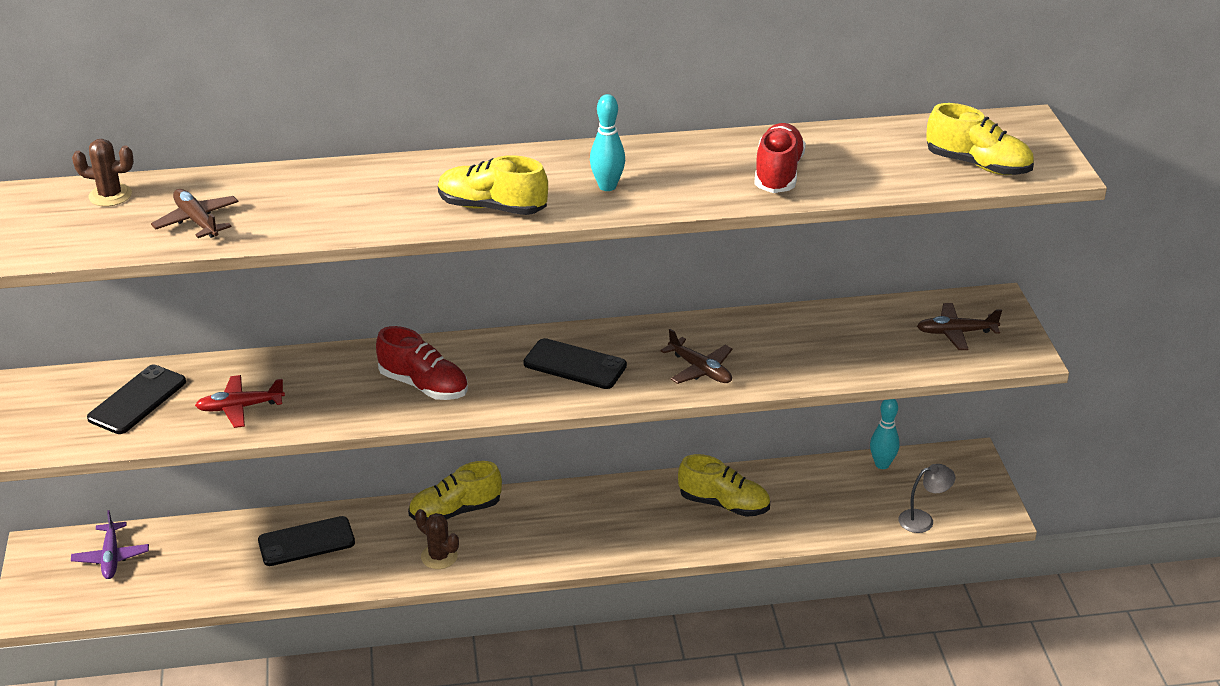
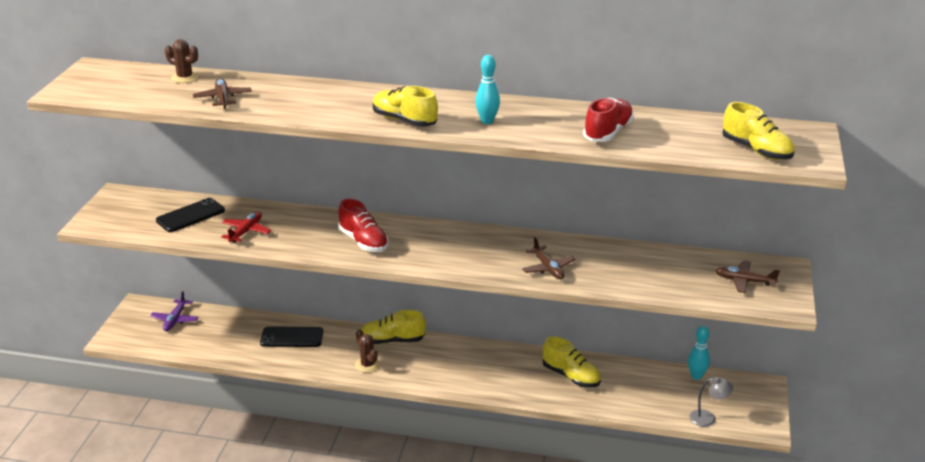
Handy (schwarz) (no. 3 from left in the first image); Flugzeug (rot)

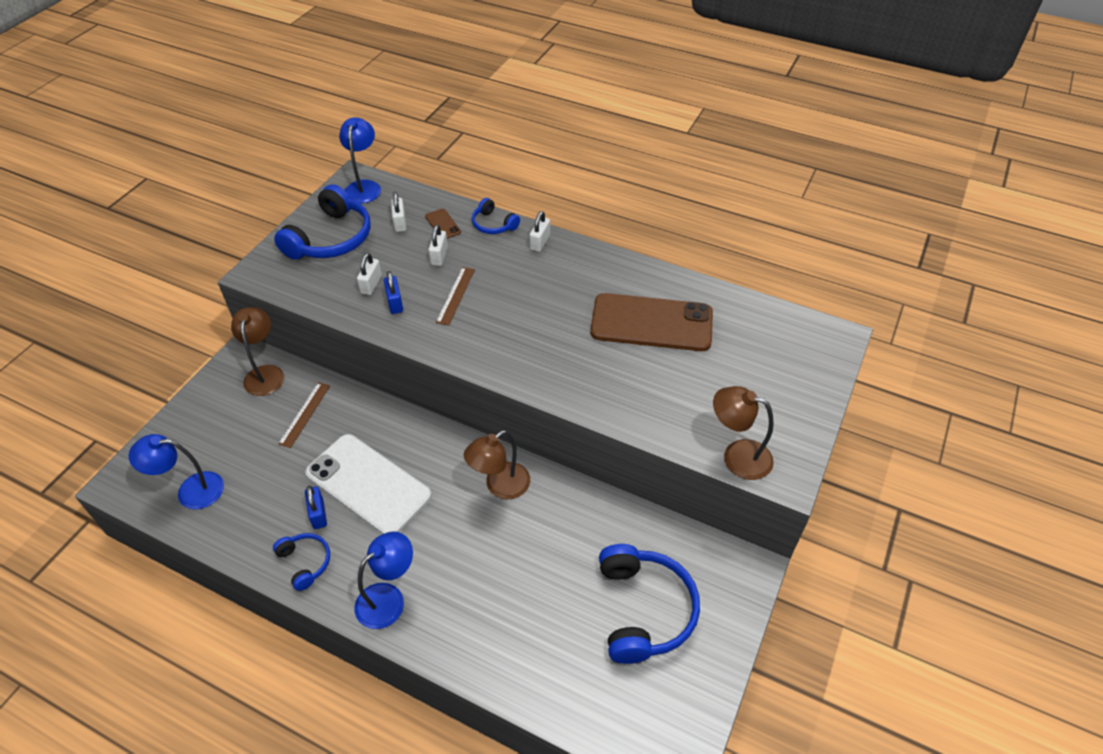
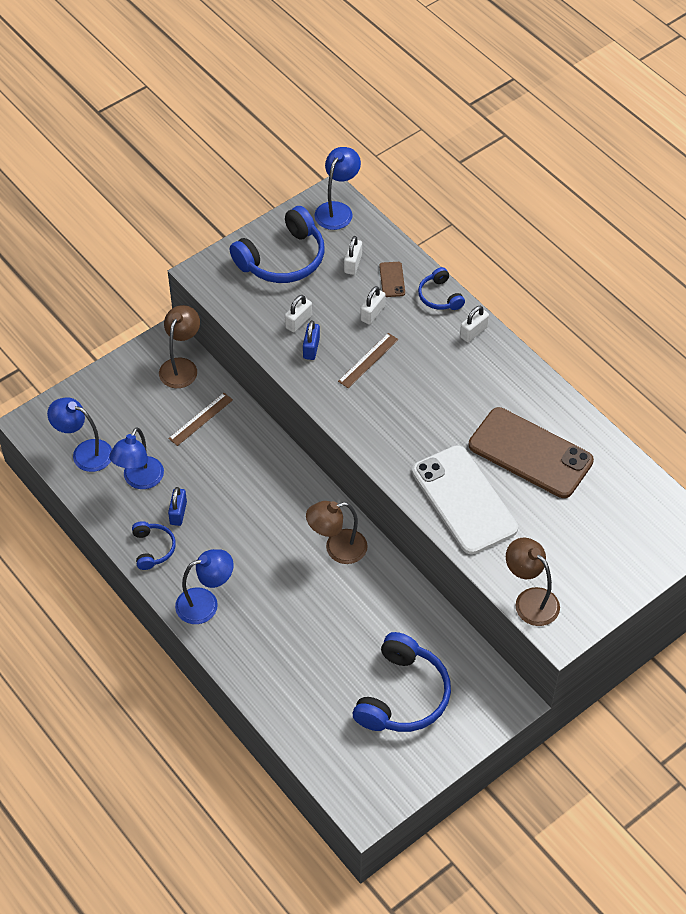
Handy (weiß); Lampe (blau) (no. 2 from left)

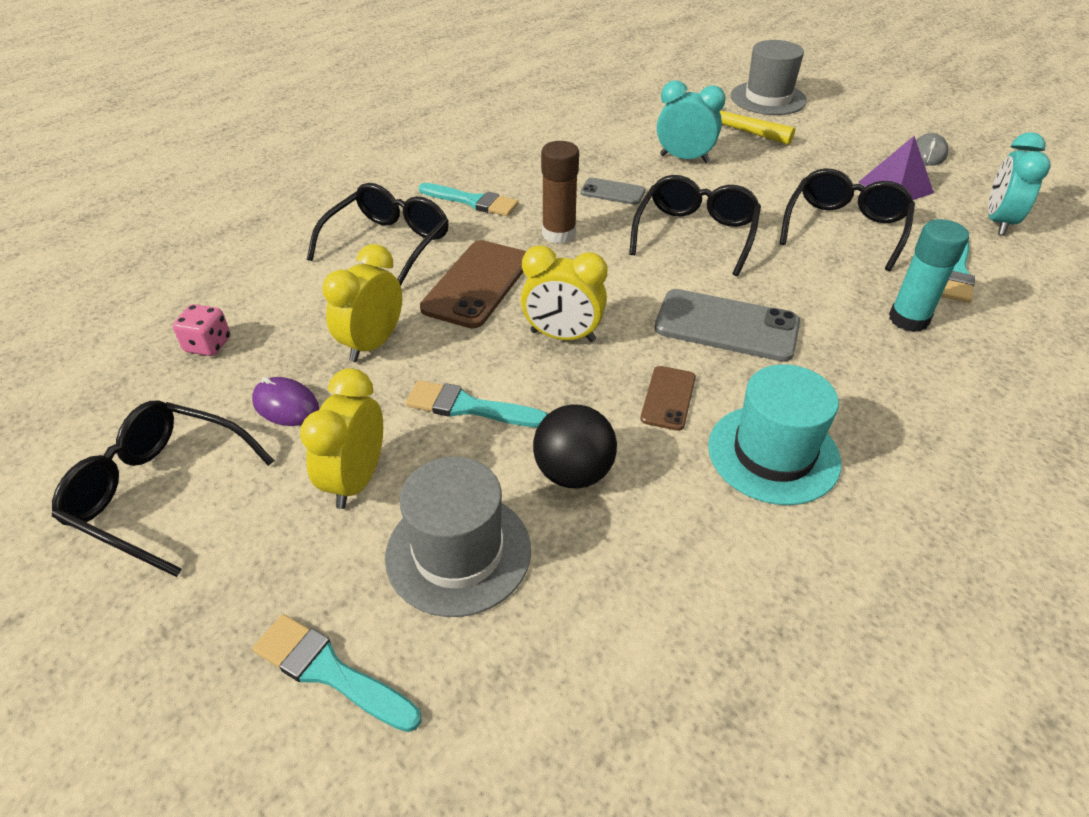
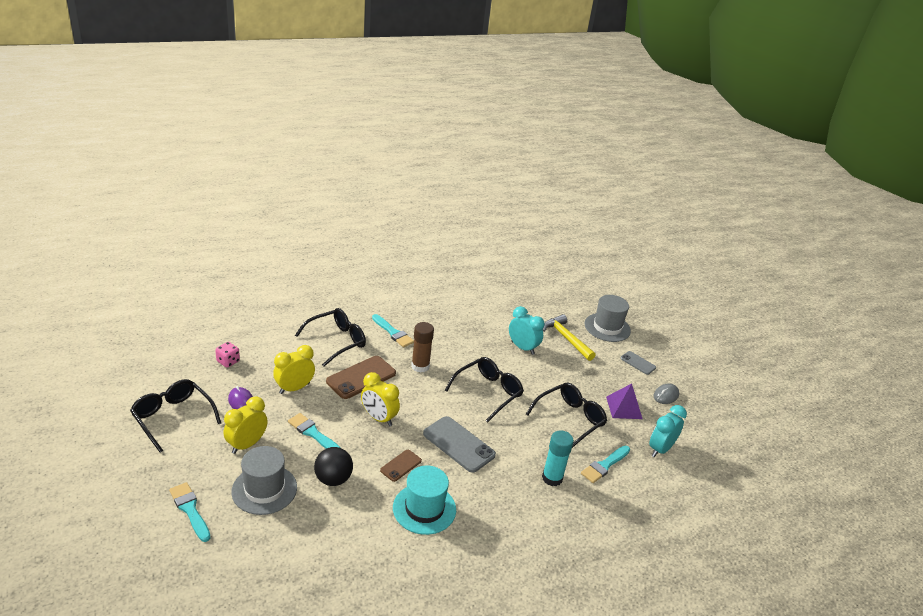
Handy (grau) (no. 2 from left)

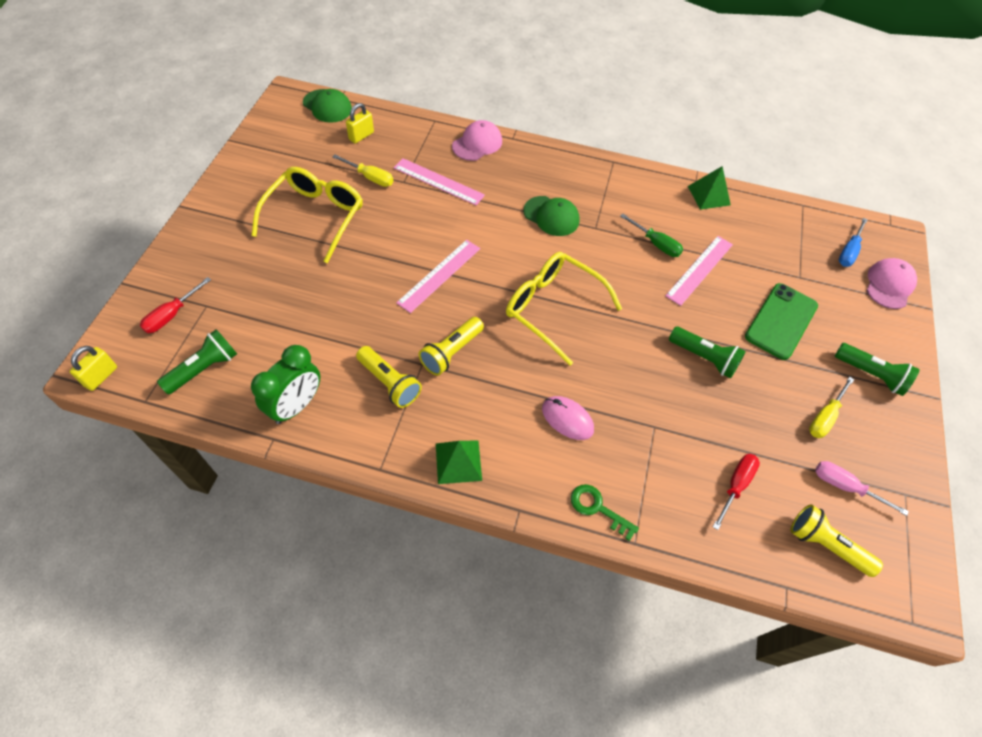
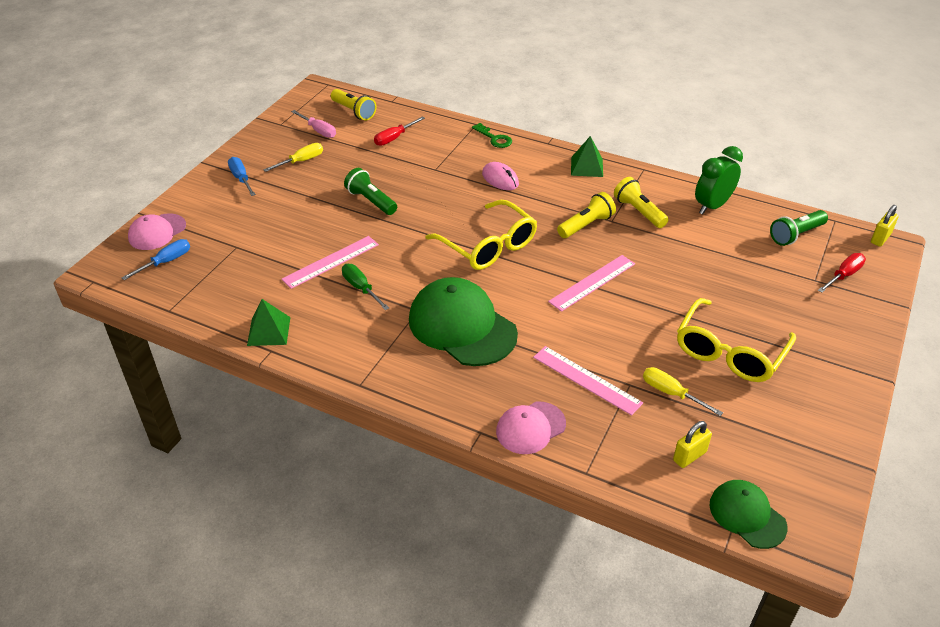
Kappe (grün) (no. 1 from left); Handy (grün); Schraubenzieher (blau) (no. 2 from left)

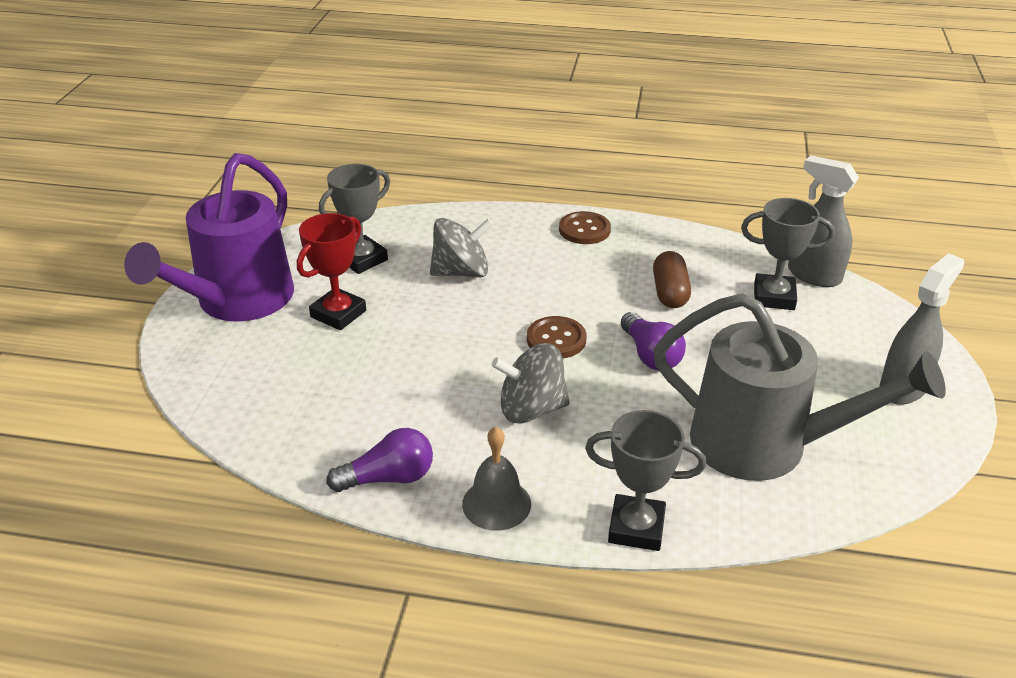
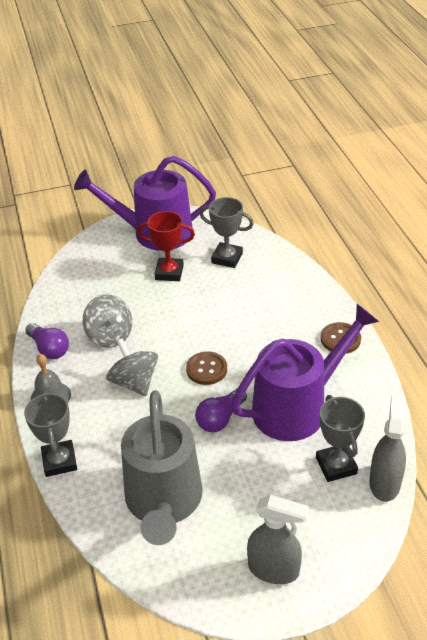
Kreisel (grau) (no. 1 from left); Gießkanne (lila) (no. 2 from left)

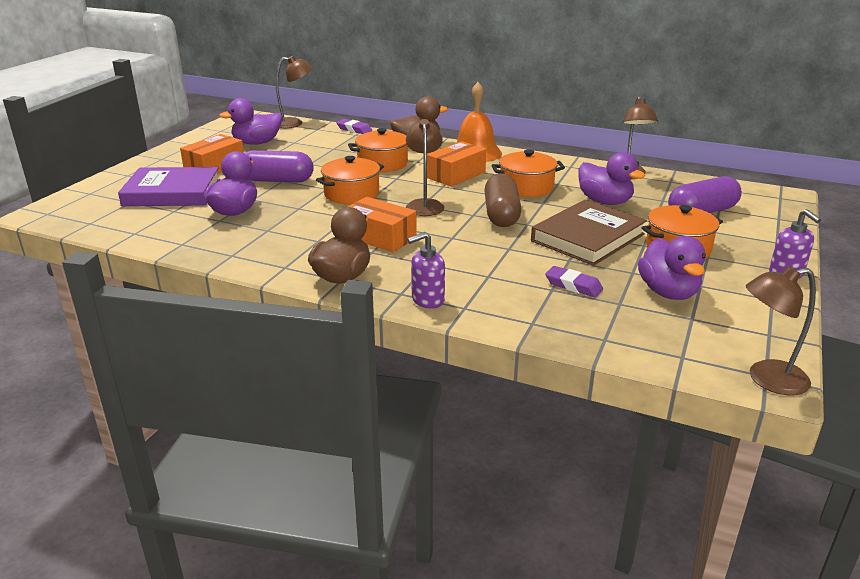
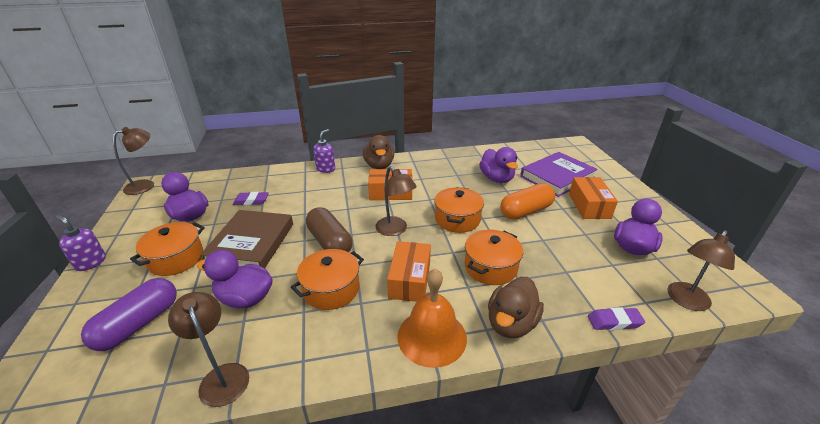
Kapsel (orange)

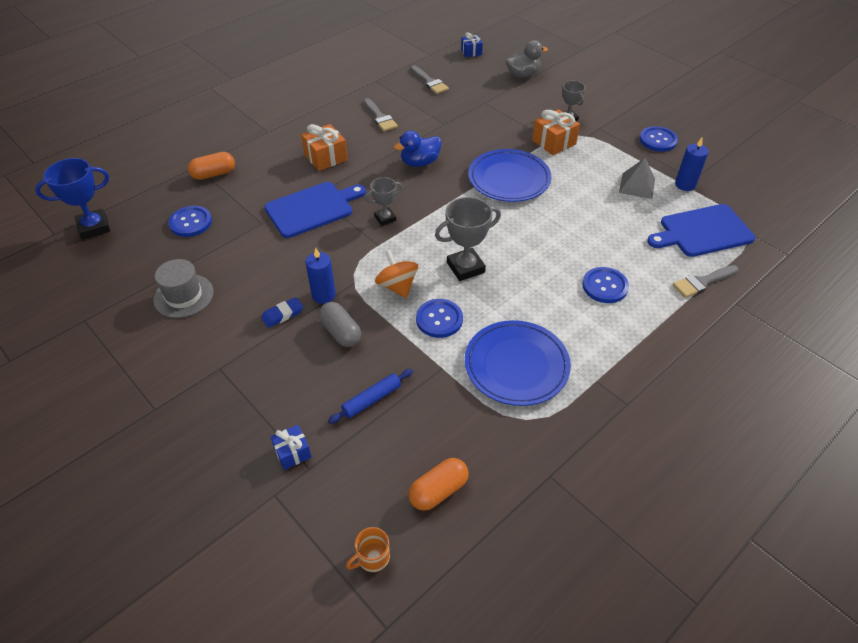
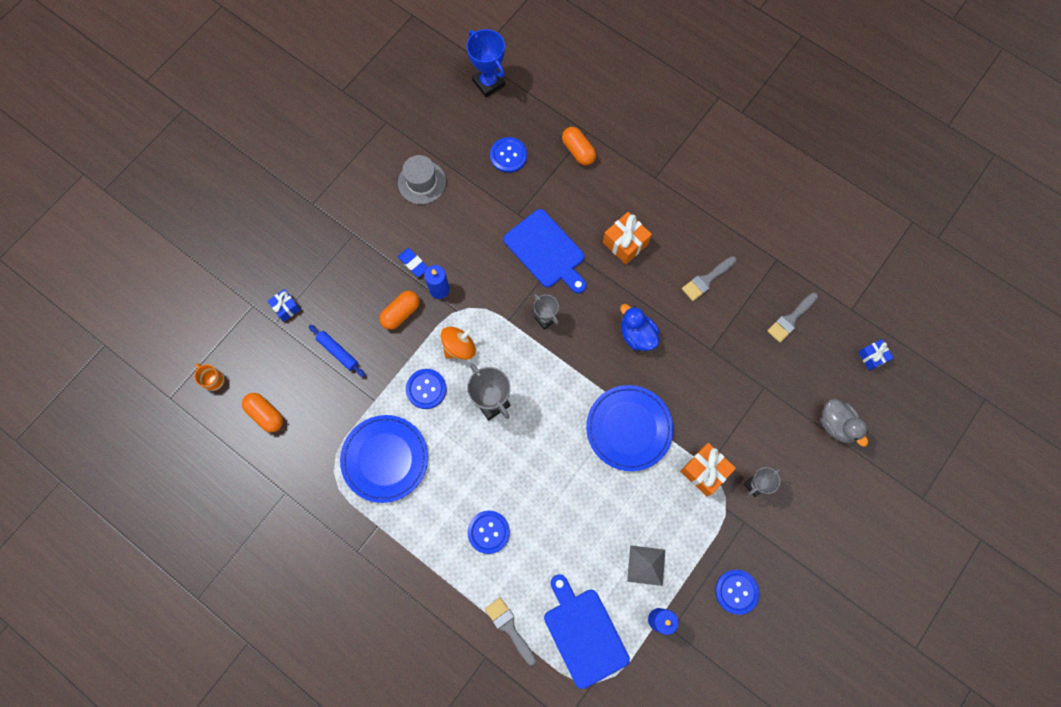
Kapsel (orange) (no. 2 from left)

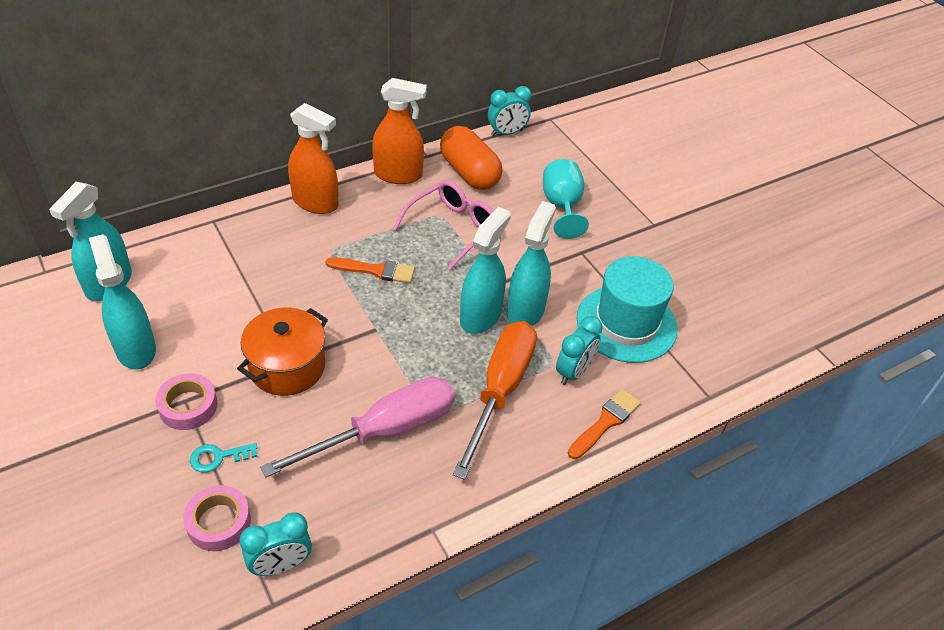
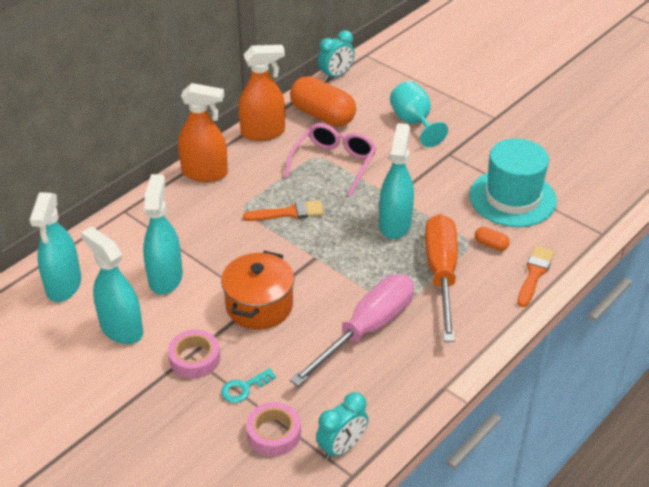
Sprühflasche (türkis) (no. 3 from left); Kapsel (orange) (no. 2 from left)

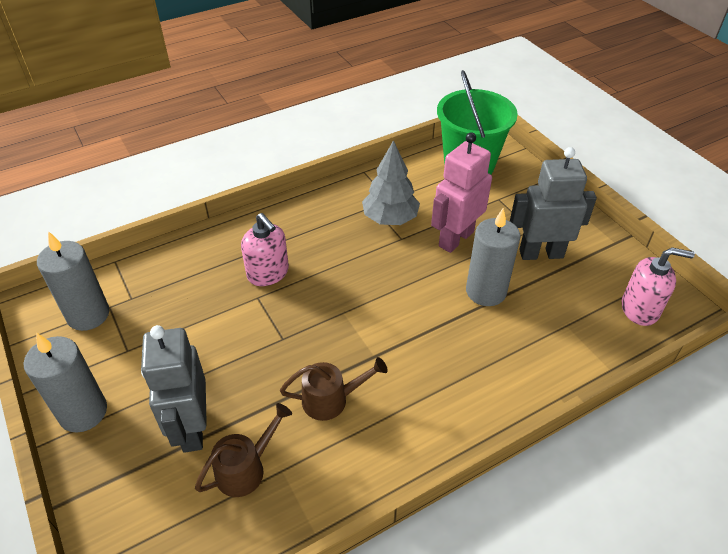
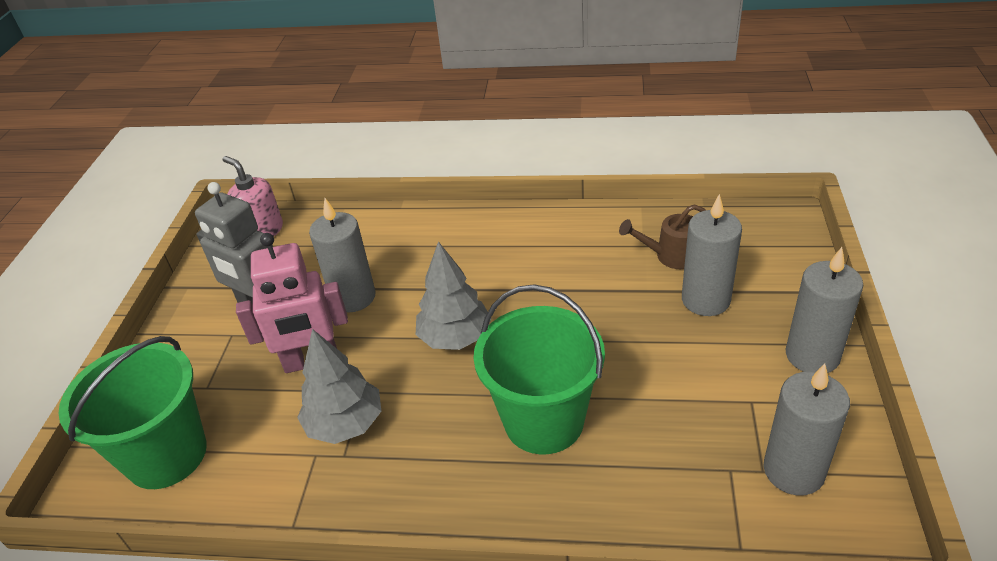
Eimer (grün) (no. 2 from left); Kerze (grau) (no. 2 from left); Gießkanne (braun) (no. 2 from left in the first image); Baum (grau) (no. 2 from left)

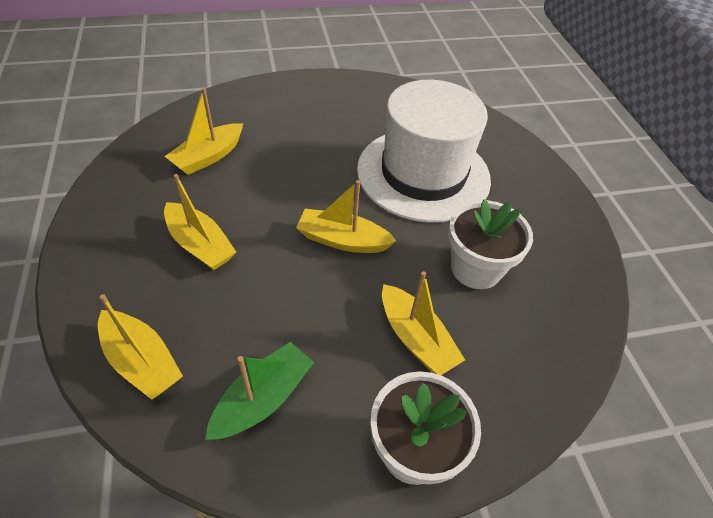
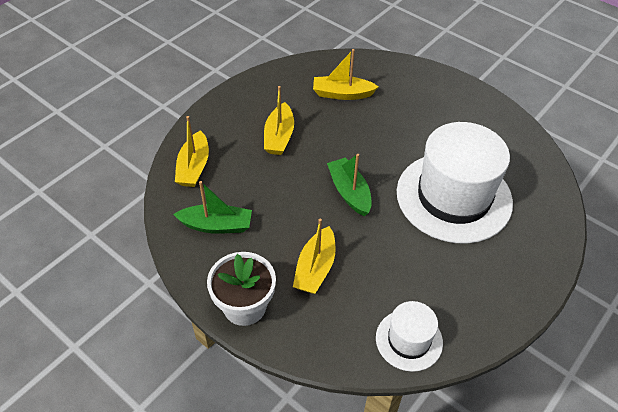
Boot (grün) (no. 2 from left); Blumentopf (weiß) (no. 2 from left in the first image); Hut (weiß) (no. 1 from left)

